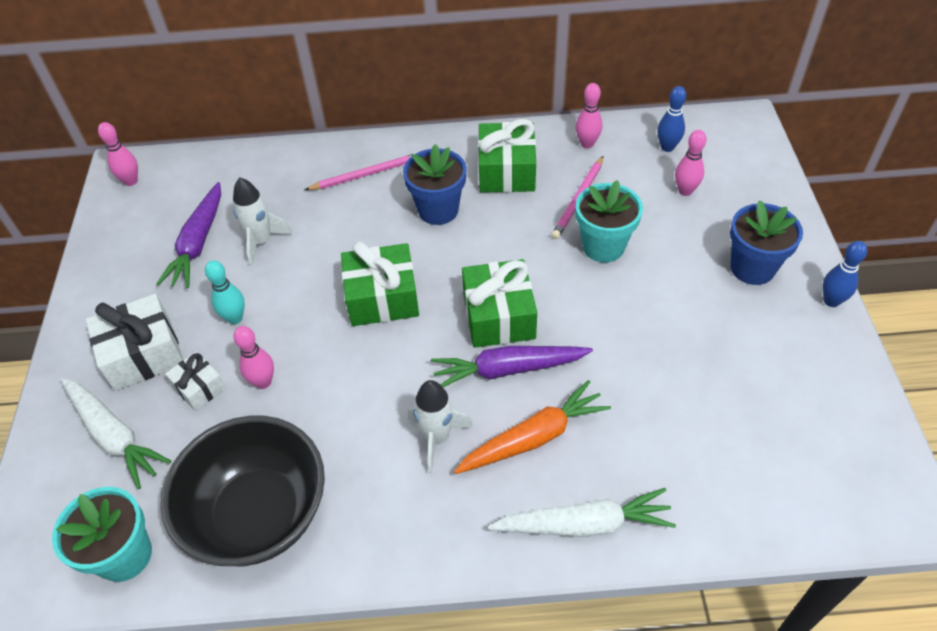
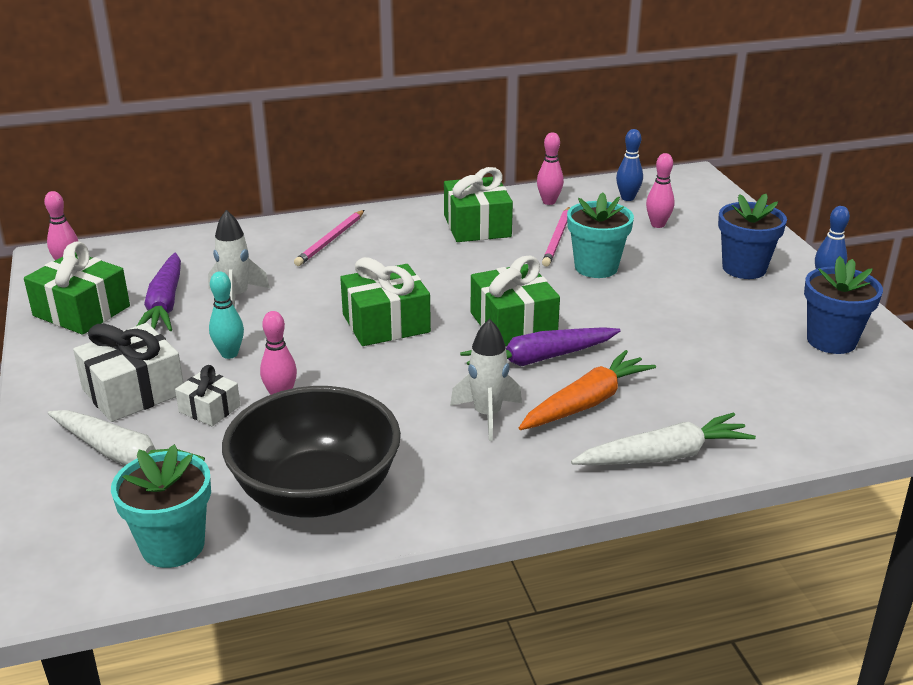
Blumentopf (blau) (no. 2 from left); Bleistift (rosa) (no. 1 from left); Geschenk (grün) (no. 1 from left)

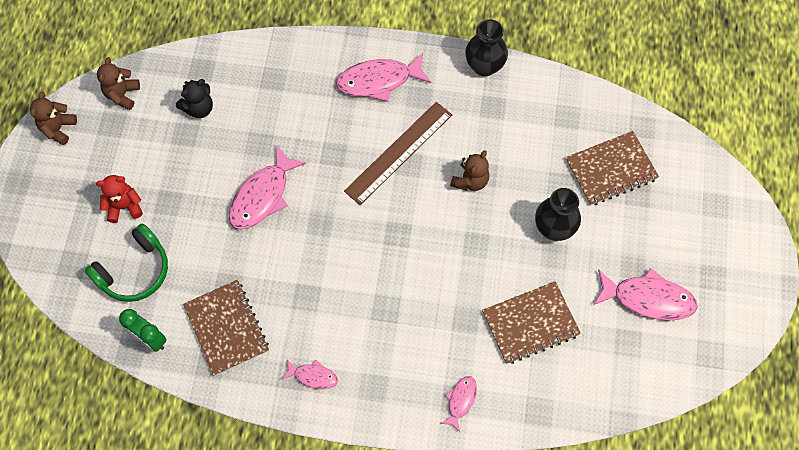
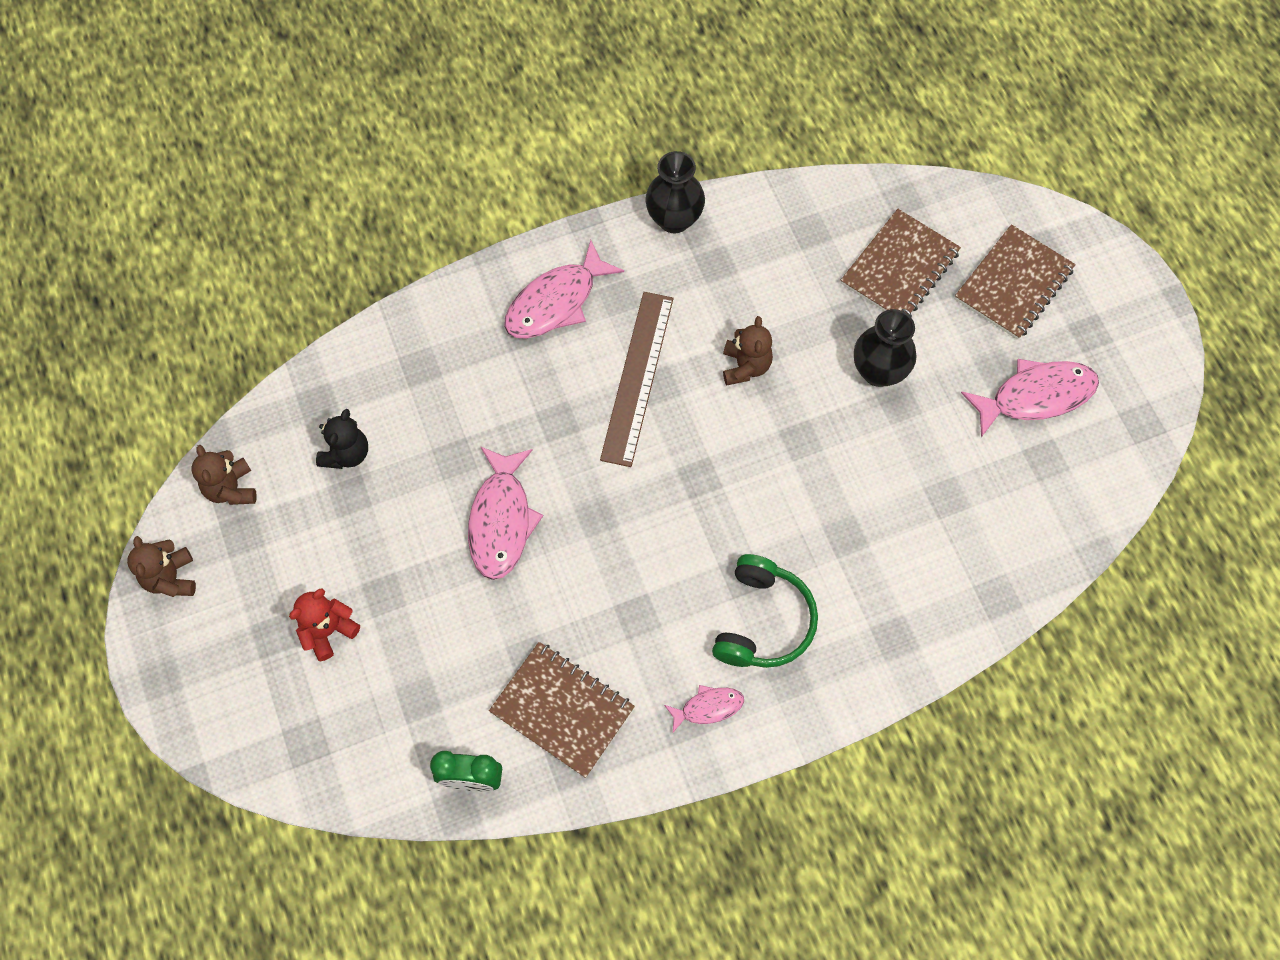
Kopfhörer (grün); Notizbuch (braun) (no. 3 from left); Fisch (rosa) (no. 4 from left in the first image)

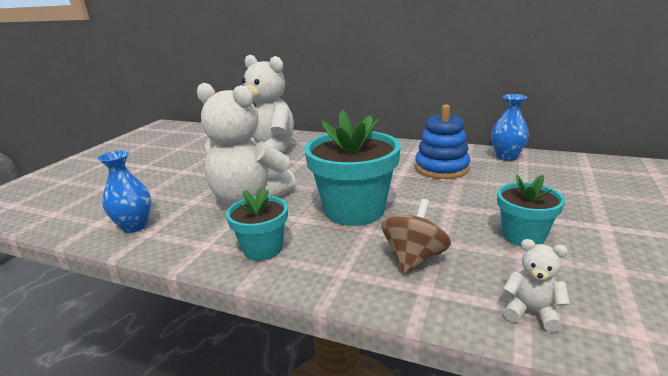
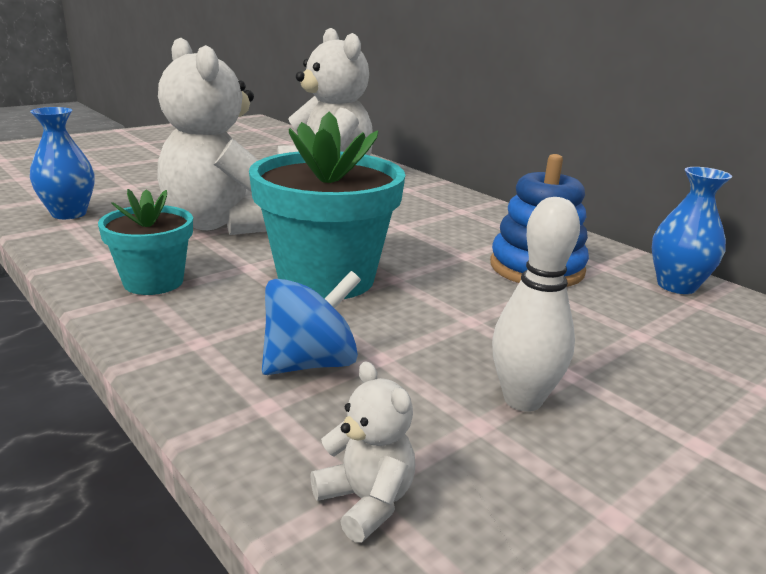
Bowlingkegel (weiß); Kreisel (blau)

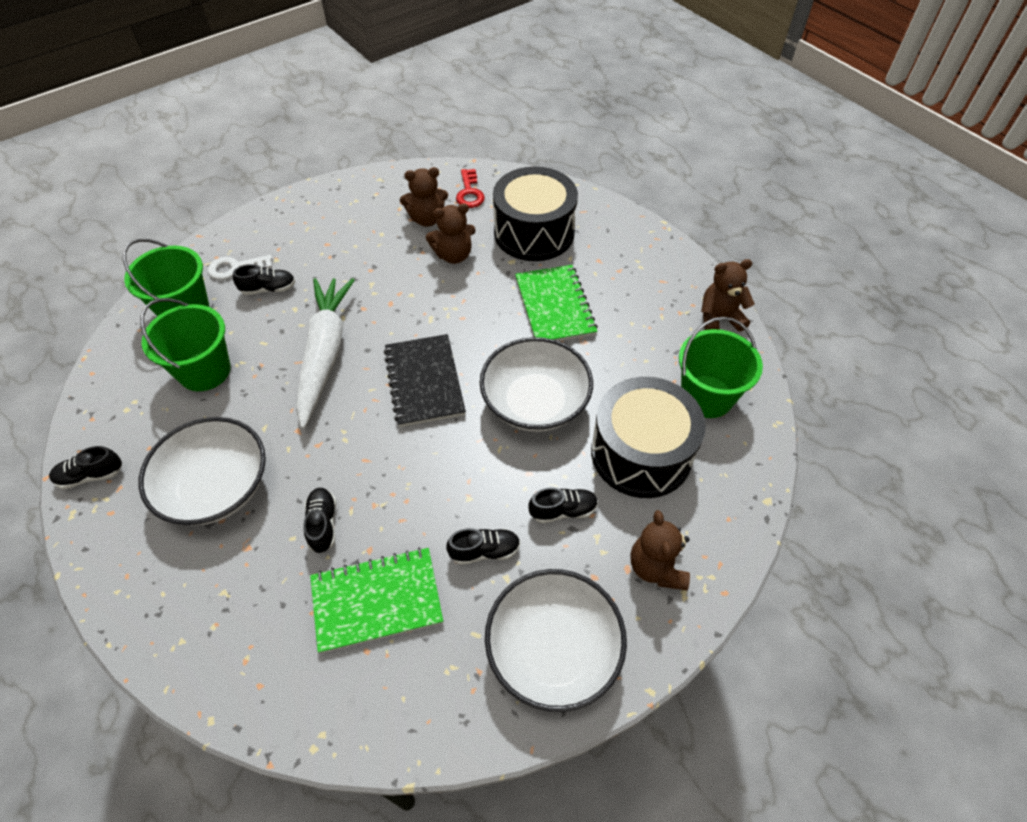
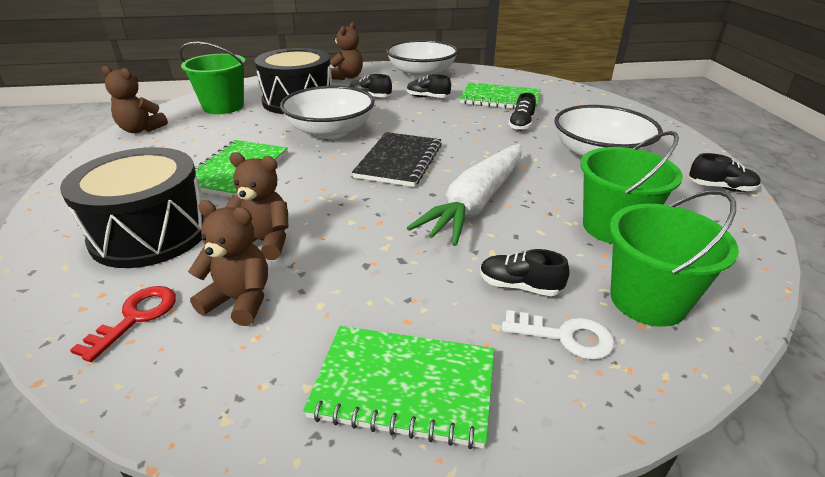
Notizbuch (grün) (no. 2 from left)

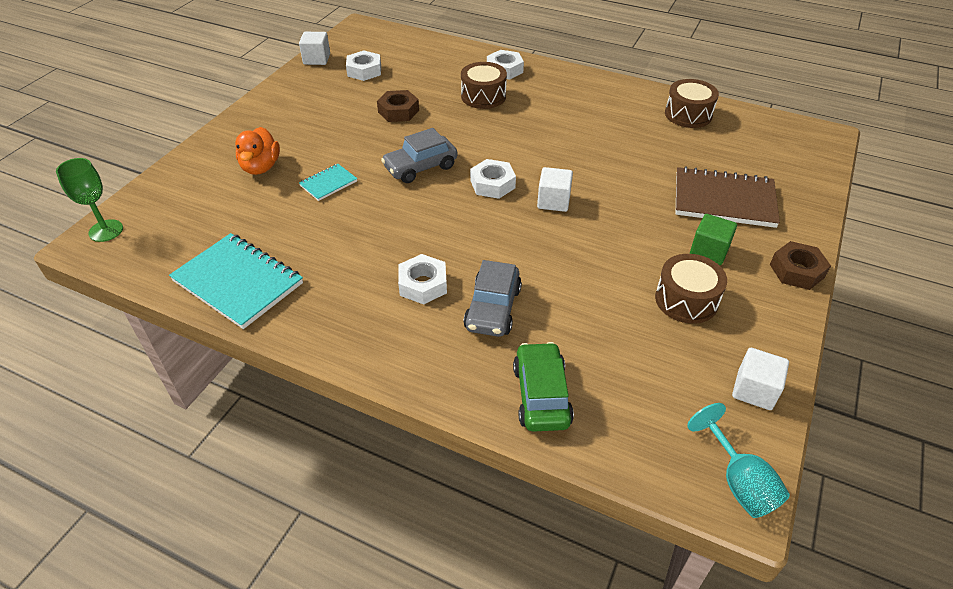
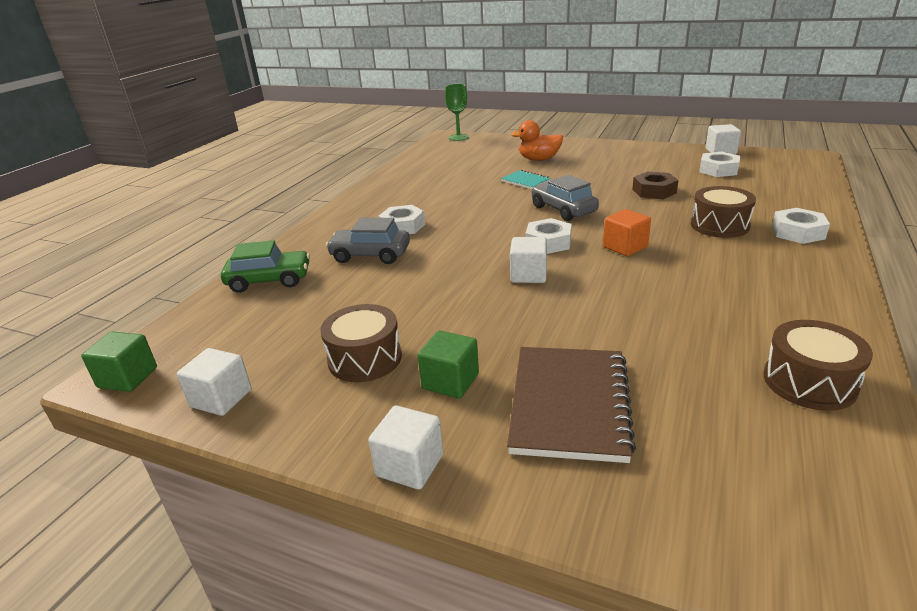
Notizbuch (türkis) (no. 1 from left in the first image); Kubus (weiß) (no. 2 from left); Kubus (grün) (no. 1 from left); Kubus (orange)

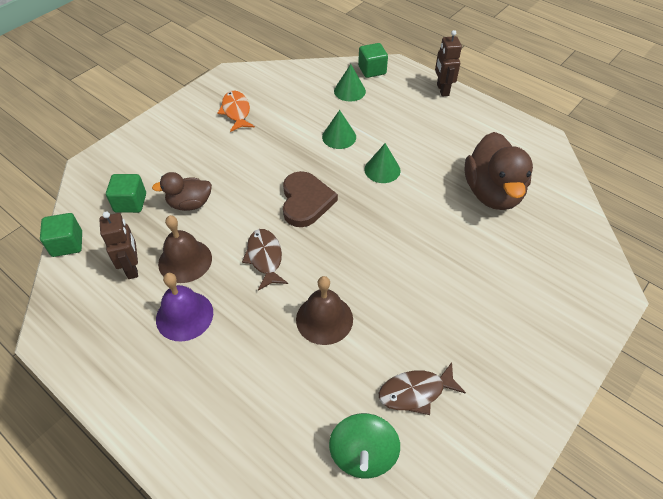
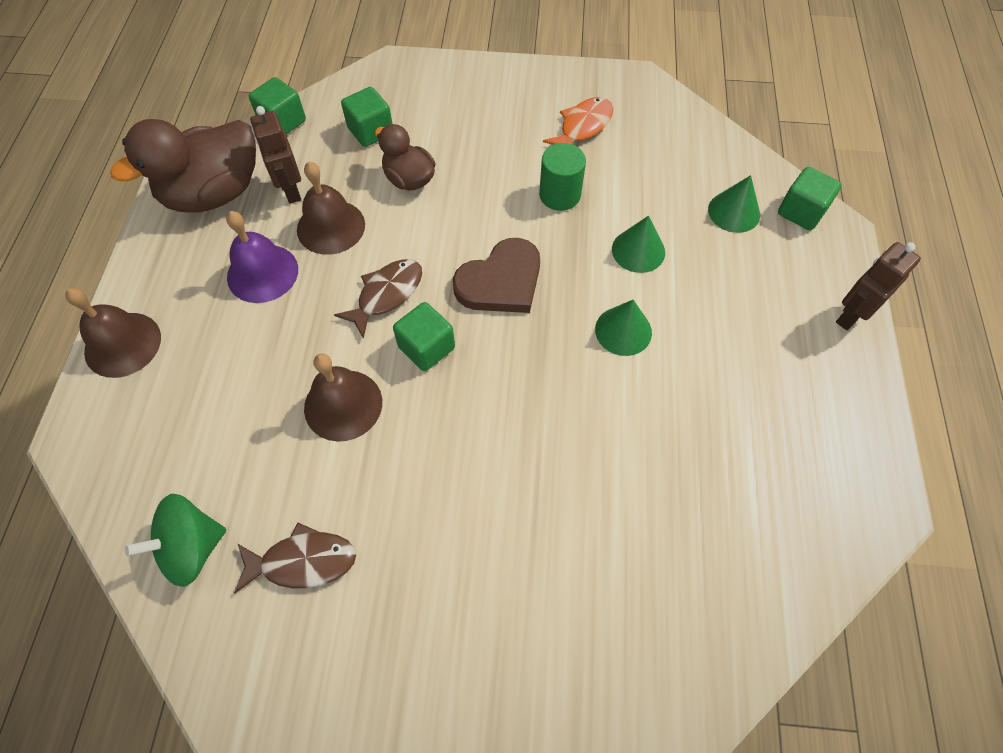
Ente (braun) (no. 1 from left); Roboter (braun) (no. 1 from left); Fisch (braun) (no. 1 from left); Vollzylinder (grün); Glocke (braun) (no. 1 from left); Kubus (grün) (no. 3 from left)

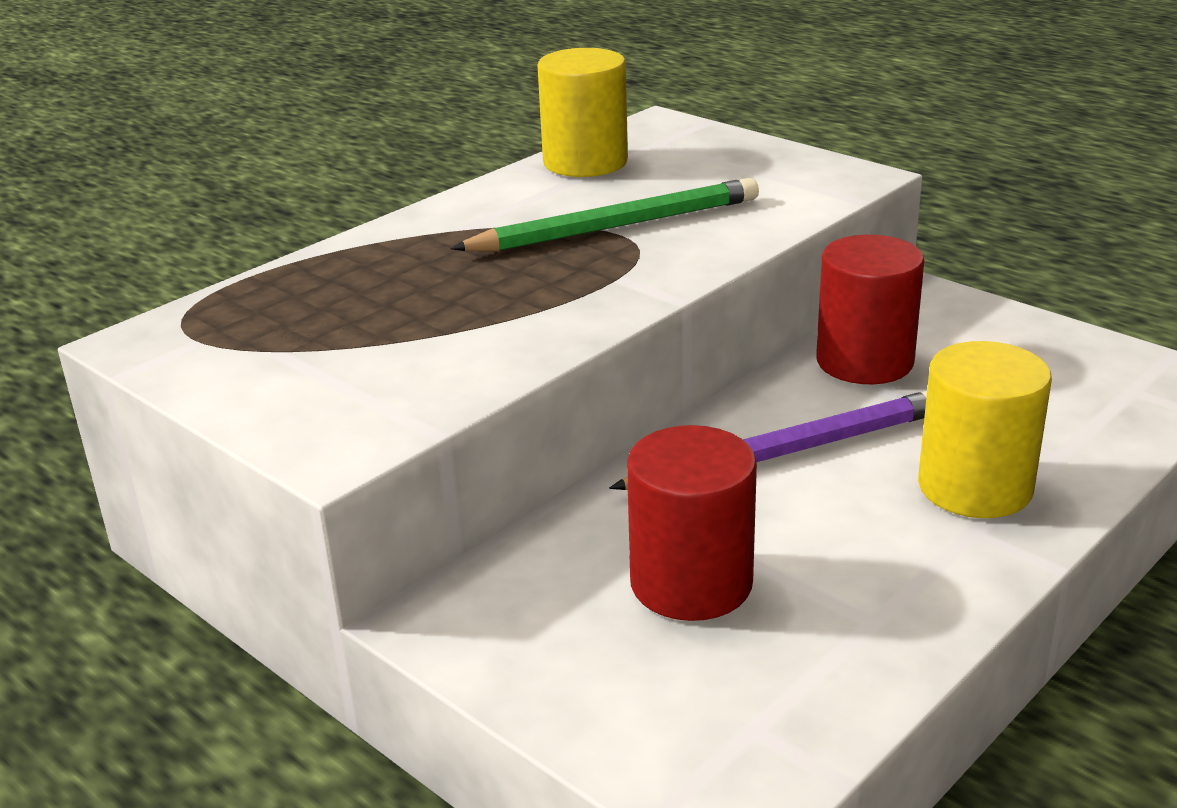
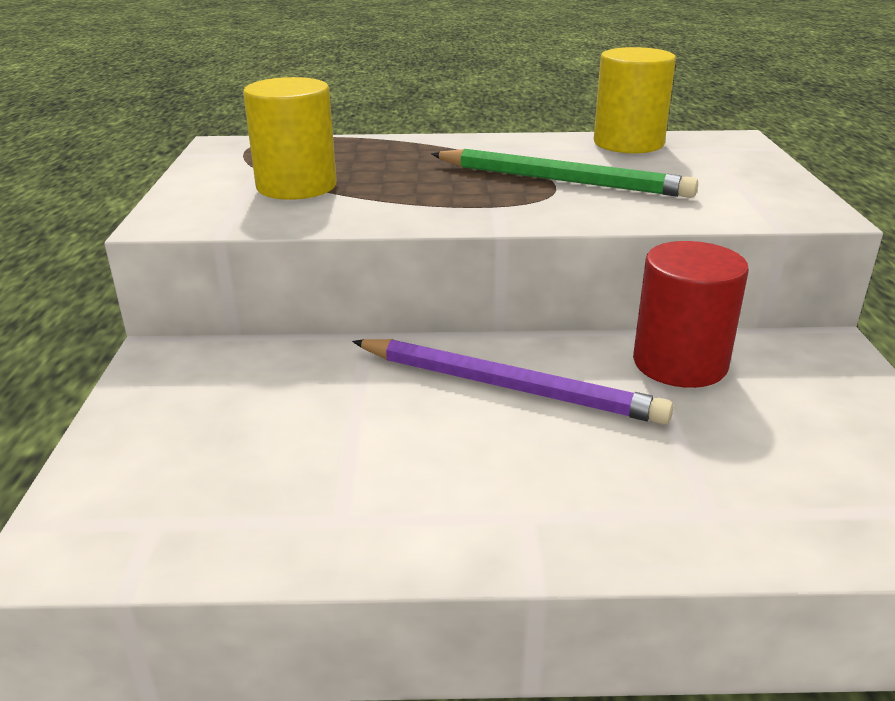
Vollzylinder (gelb) (no. 1 from left); Vollzylinder (rot) (no. 1 from left in the first image)

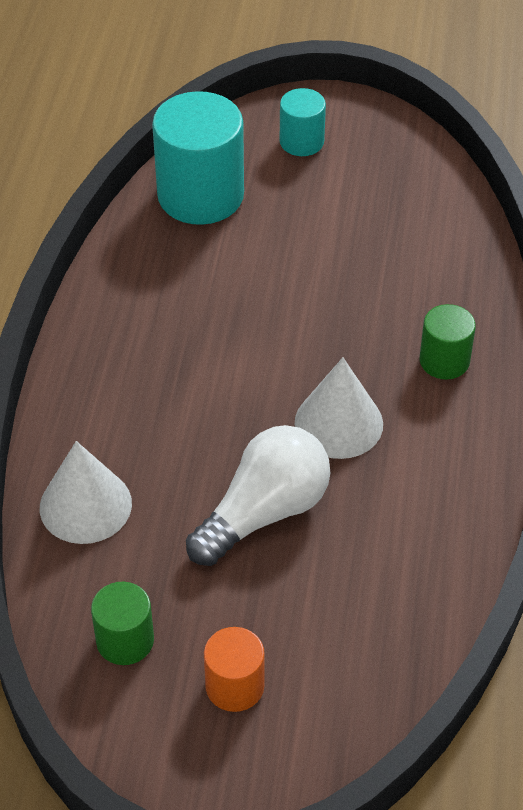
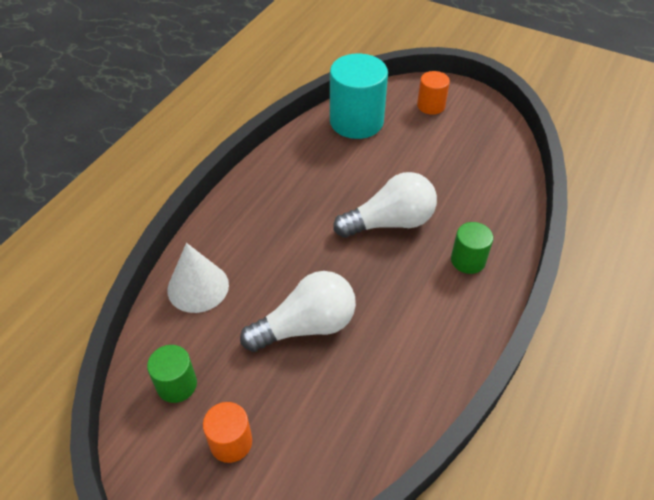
Vollzylinder (orange) (no. 2 from left); Kegel (weiß) (no. 2 from left in the first image); Glühbirne (weiß) (no. 2 from left)

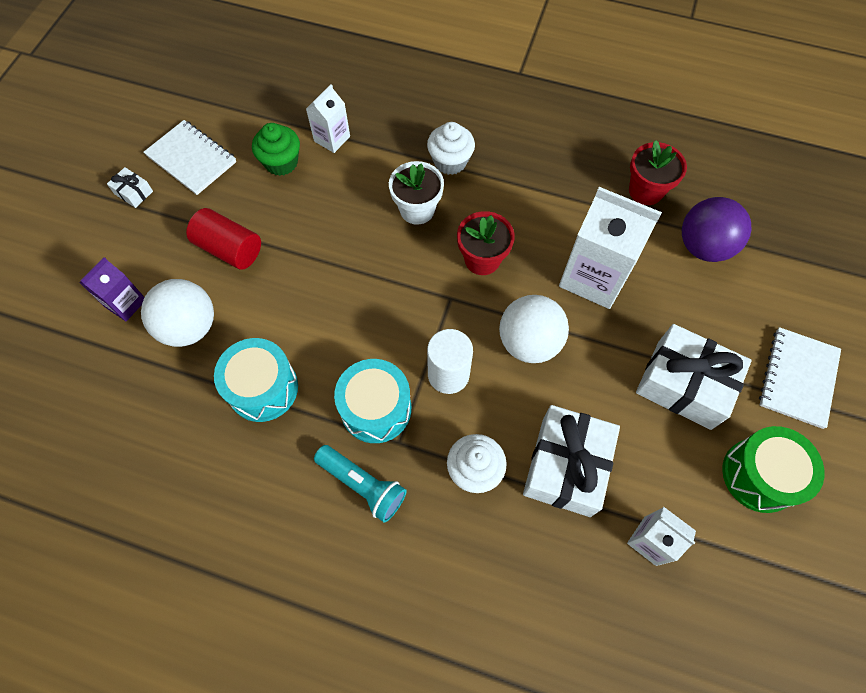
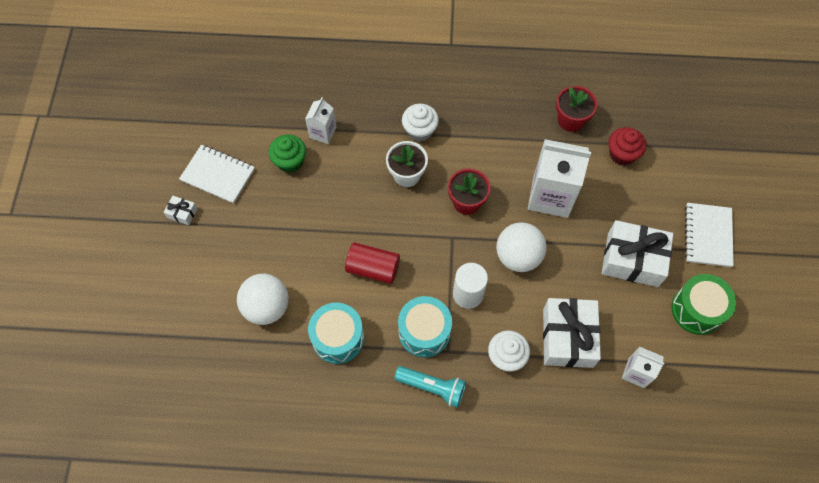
Muffin (rot); Vollzylinder (rot); Getränkekarton (lila)

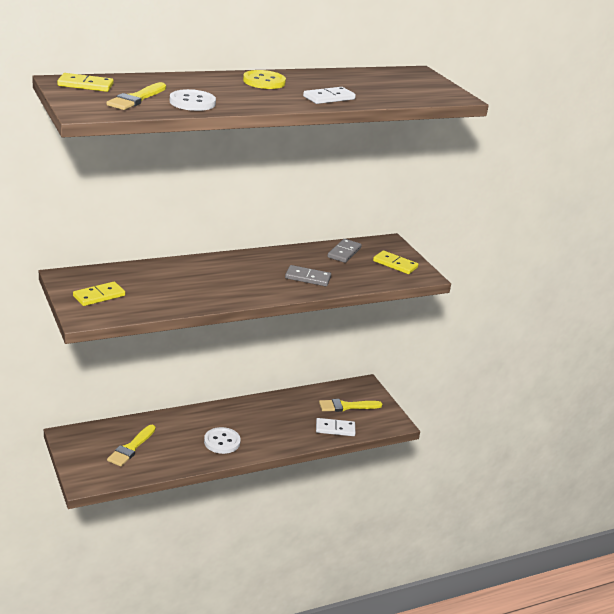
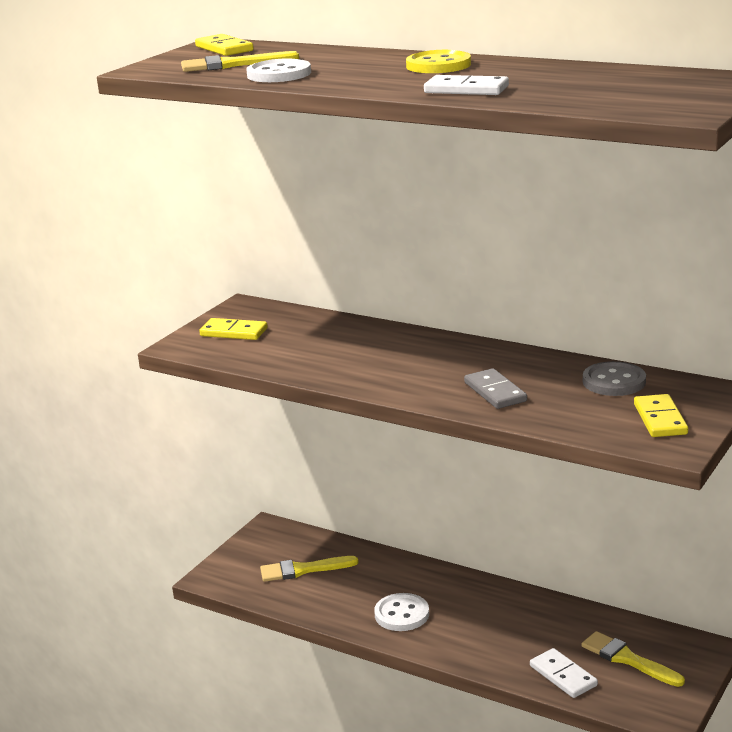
Knopf (grau)

